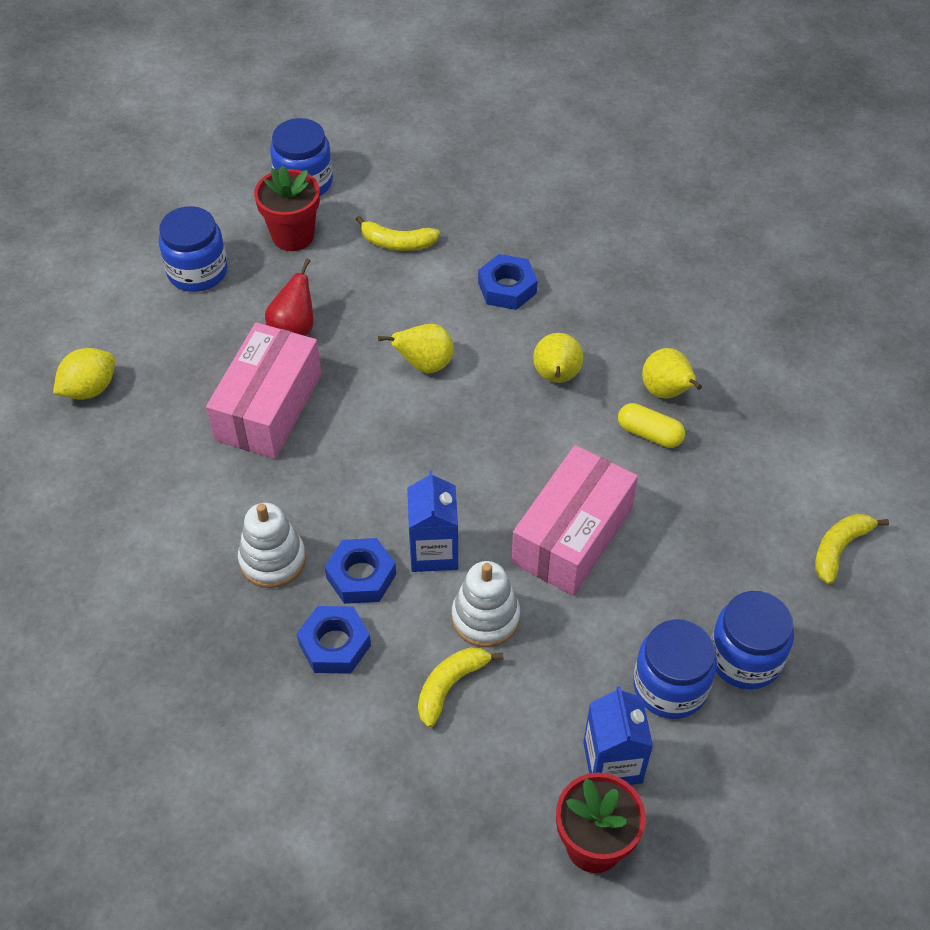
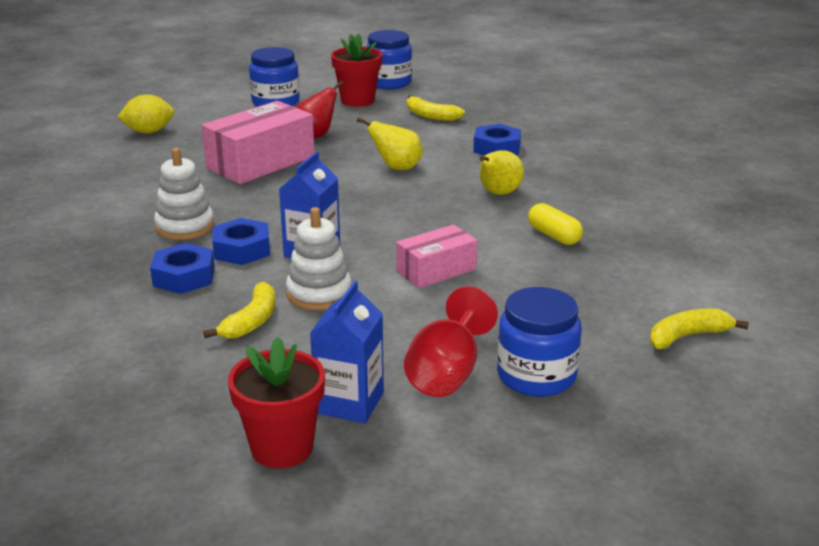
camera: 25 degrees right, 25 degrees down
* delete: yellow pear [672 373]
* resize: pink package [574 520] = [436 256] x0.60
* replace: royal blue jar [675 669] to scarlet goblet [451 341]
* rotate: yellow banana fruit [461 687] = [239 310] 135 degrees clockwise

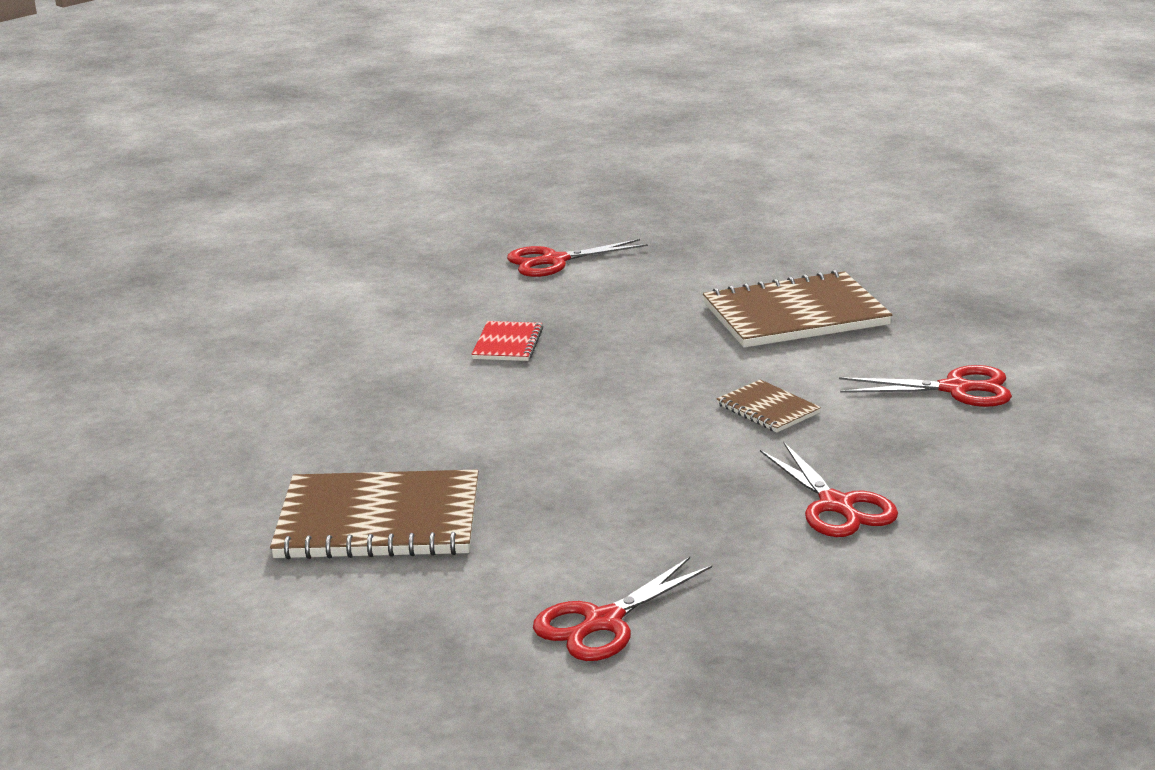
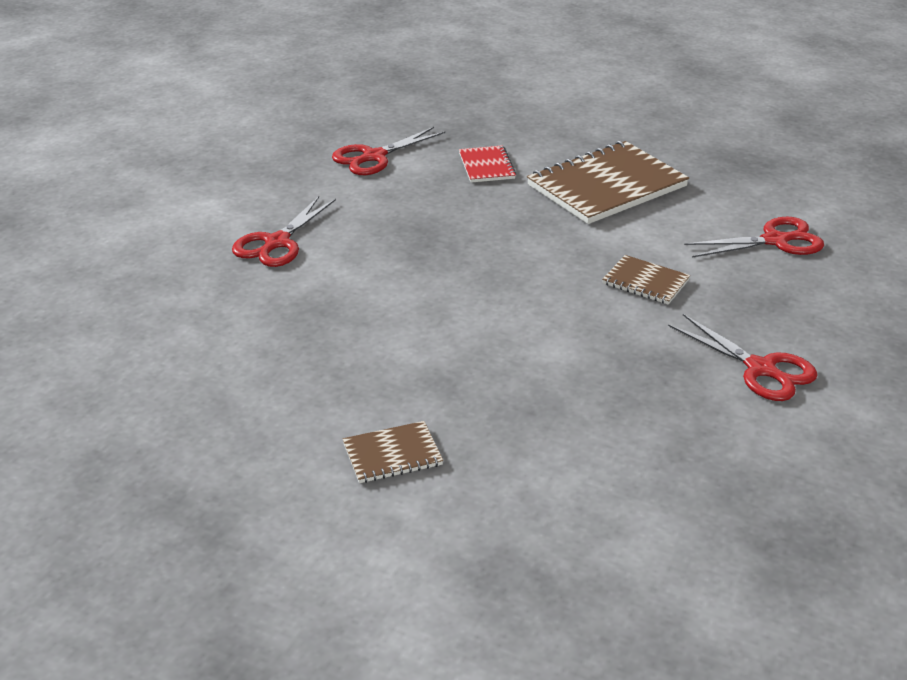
camera: 20 degrees left, 10 degrees up
* move: scarlet exercise book [507 341] to [487 164]
* resize: russet exercise book [374 514] = [393 452] x0.49
* move: scarlet scissors [622 609] to [284 231]

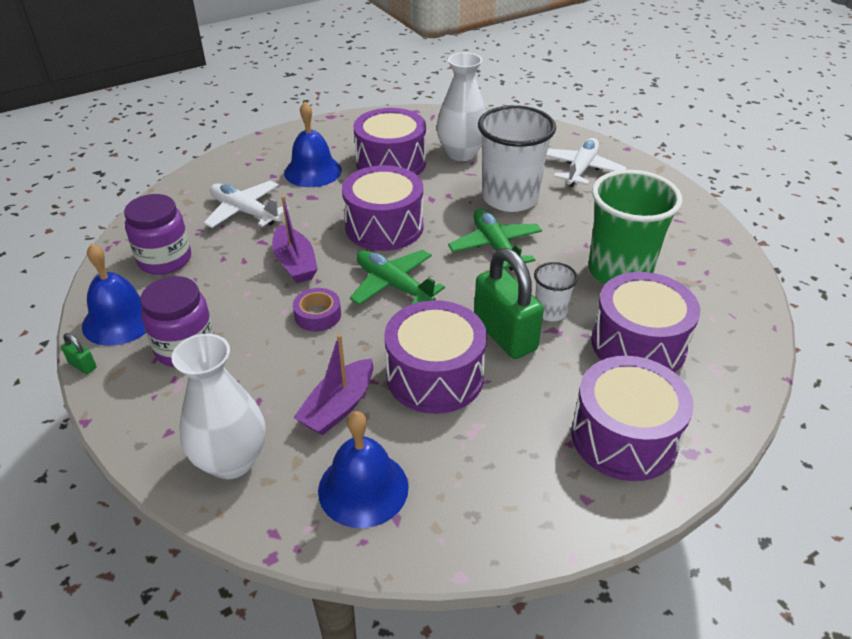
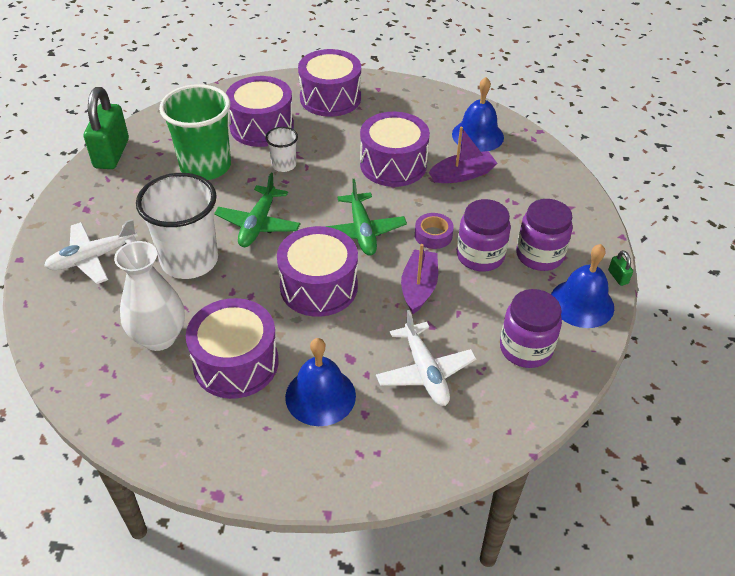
camera: 145 degrees left, 5 degrees up
* move: leaf-green small lock [509 303] to [106 128]
* delete: white flower vase [218 406]
* insert: royal purple jar [484 235]

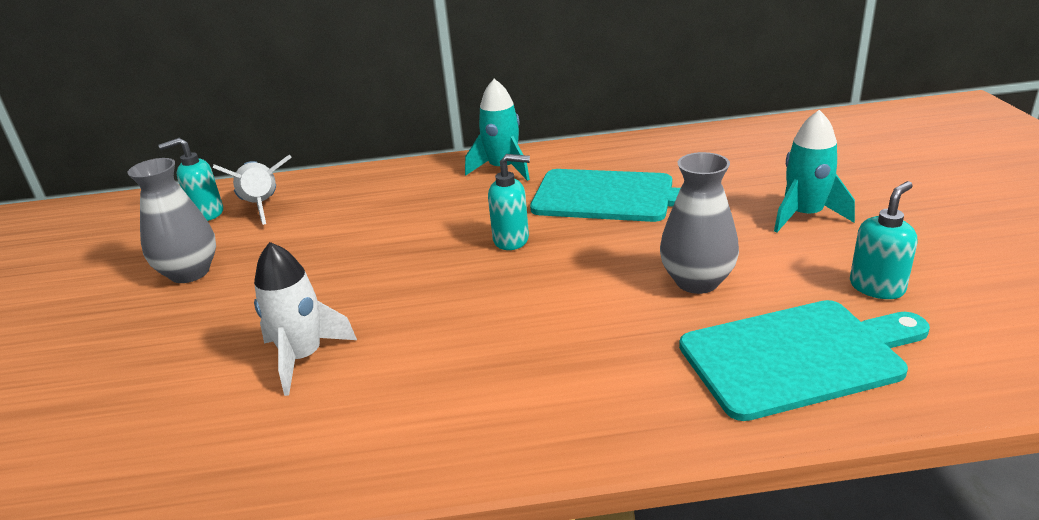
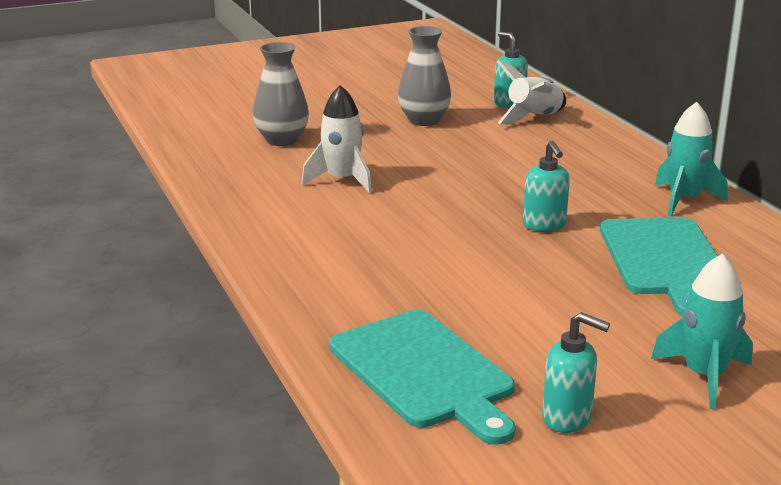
camera: 70 degrees right, 5 degrees down
* move: gray flower vase [699 223] to [281 94]

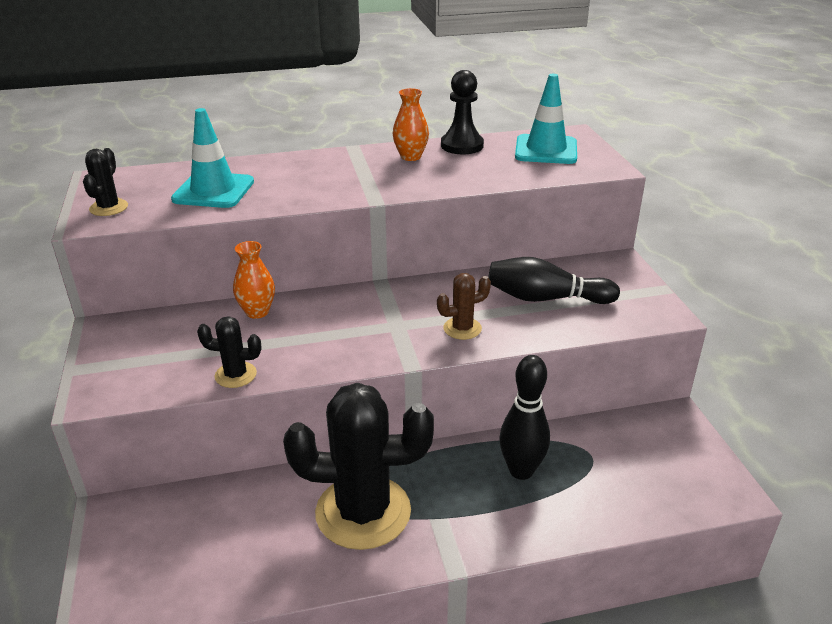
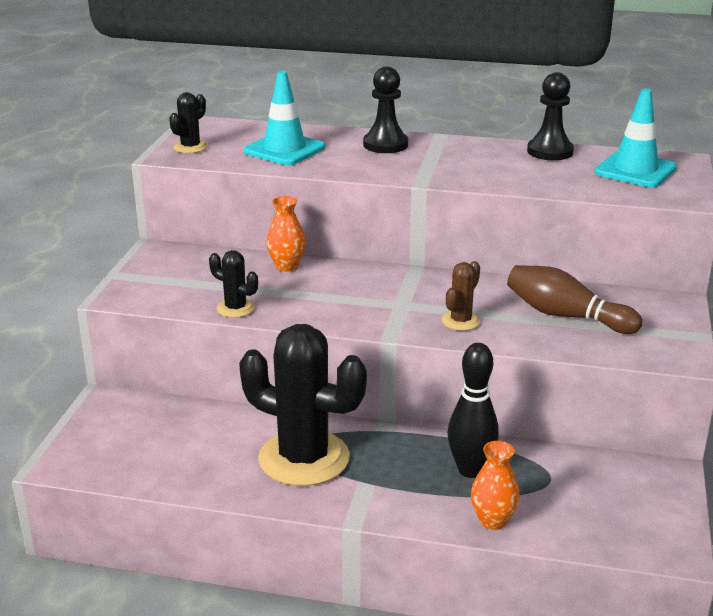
camera: 25 degrees right, 5 degrees down
* move: orange-coloured flower vase [410 124] to [495 485]
* recolor: ebony tenpin [554 280] to russet tenpin [574 299]
* rotate: russet prickly plant [464 306] = [461 296] 60 degrees counterclockwise
* insert: ebony chess pawn [385 110]

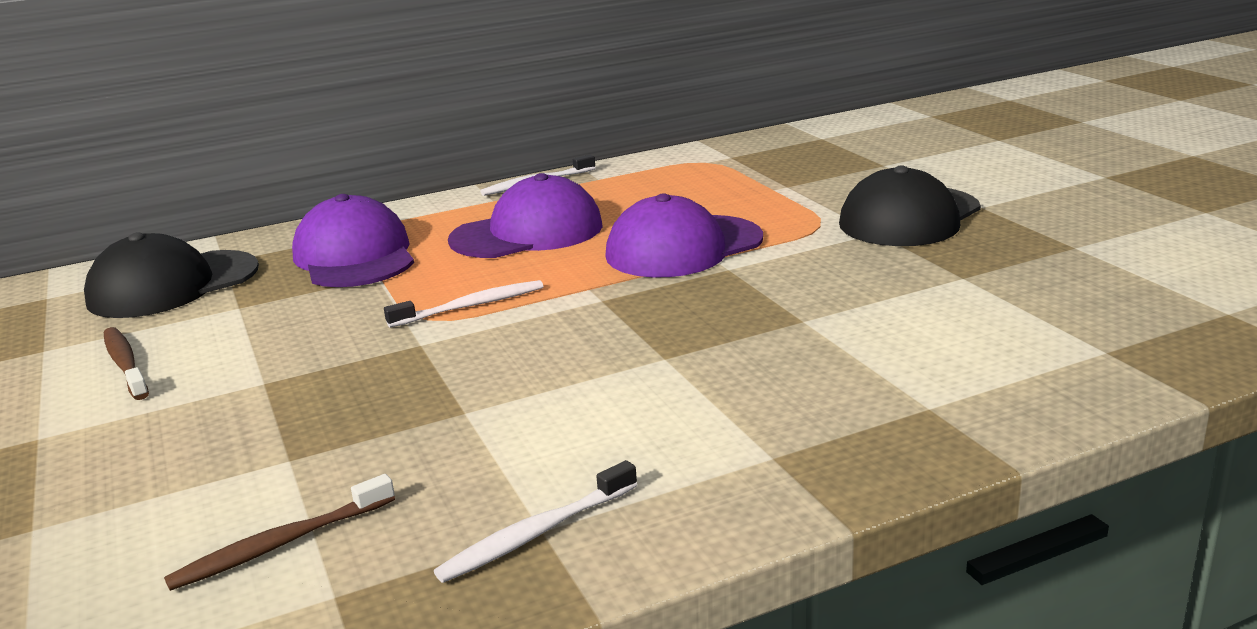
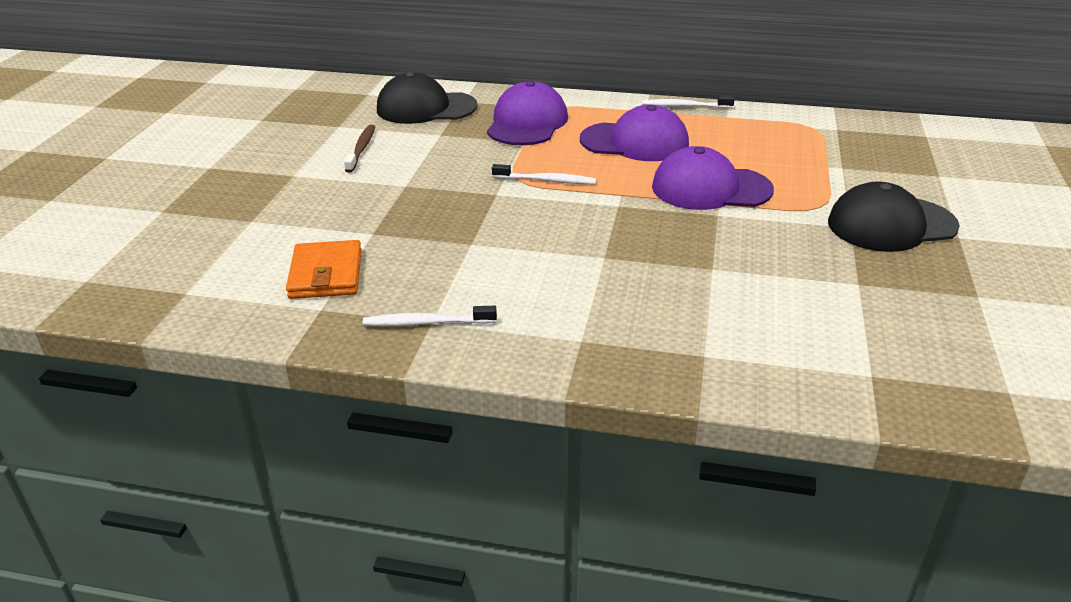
camera: 35 degrees right, 10 degrees up
* replace: russet toothbrush [279 532] to orange-coloured wallet [324 269]

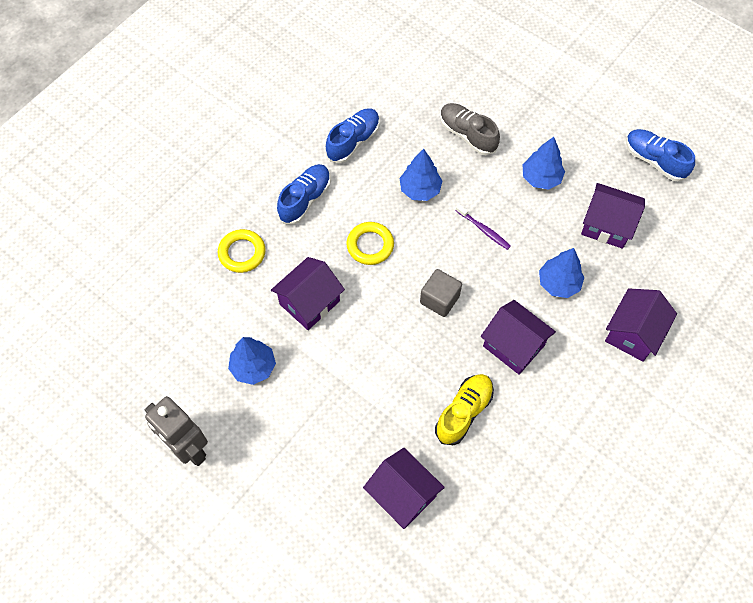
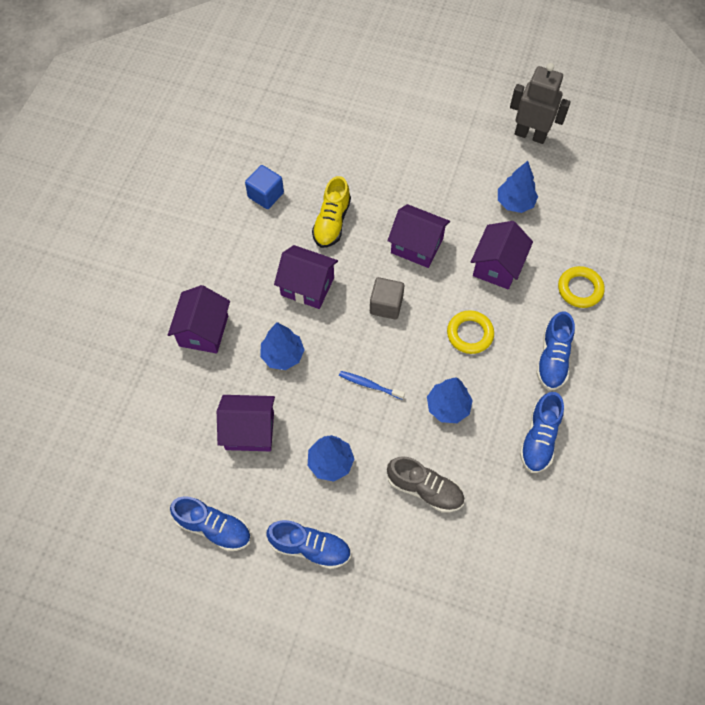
camera: 160 degrees right, 0 degrees up
* recolor: royal purple toothbrush [483 227] to royal blue toothbrush [372 385]
* move: royal purple toy house [404 488] to [418 236]
* insert: royal blue solid cube [264 187]
* insert: royal blue shoe [309 544]

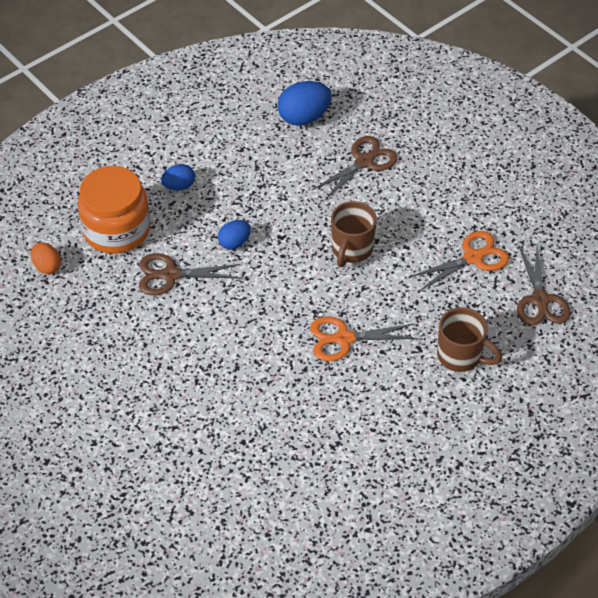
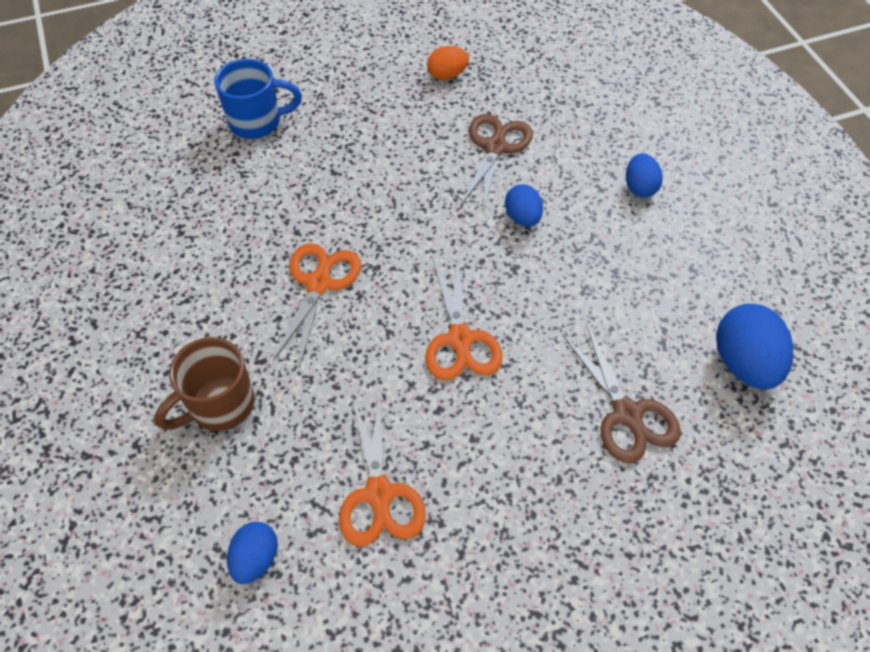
camera: 110 degrees right, 5 degrees up
* delete: orange-coloured jar [114 210]
* replace: russet coffee mug [354 234] to orange-coloured scissors [464 319]
* move: orange-coloured toy egg [46 258] to [448 63]
* replace: russet scissors [544 285] to royal blue toy egg [252 553]
* insert: royal blue coffee mug [258 99]

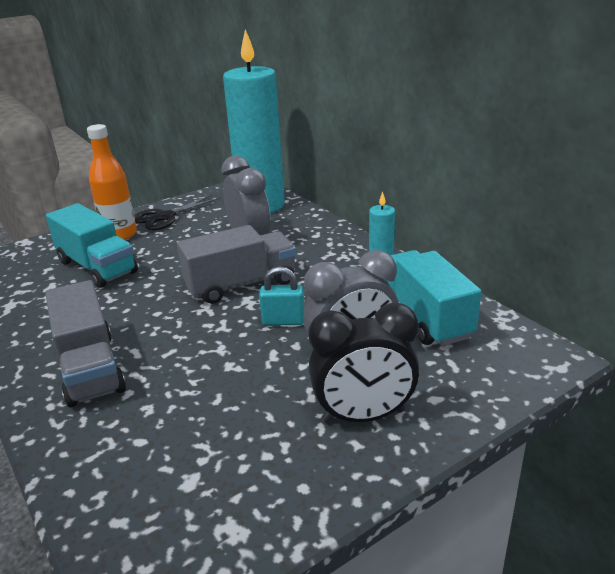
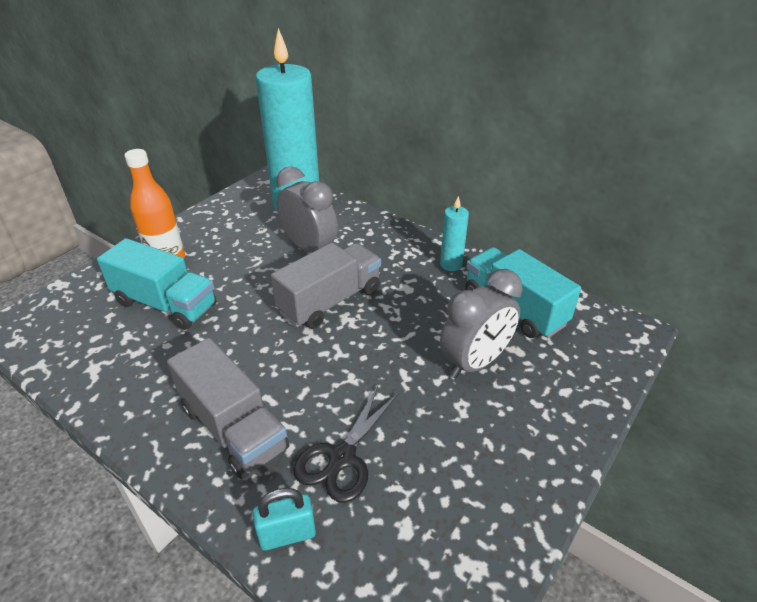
camera: 20 degrees left, 10 degrees up
* move: ebony scissors [177 212] to [346 444]
* move: aqua small lock [281 295] to [284 519]
* delete: ebony clock [364 363]

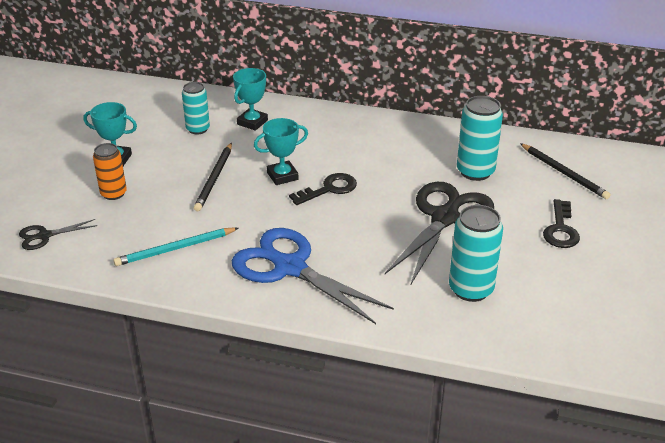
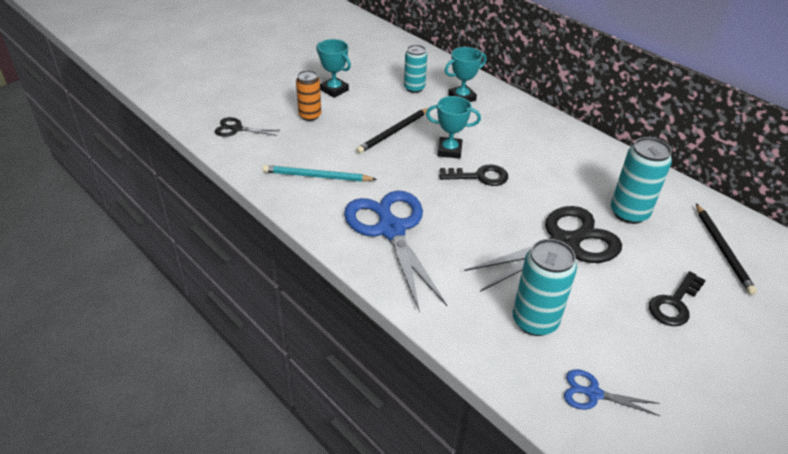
camera: 30 degrees right, 5 degrees up
* insert: royal blue scissors [612 392]

